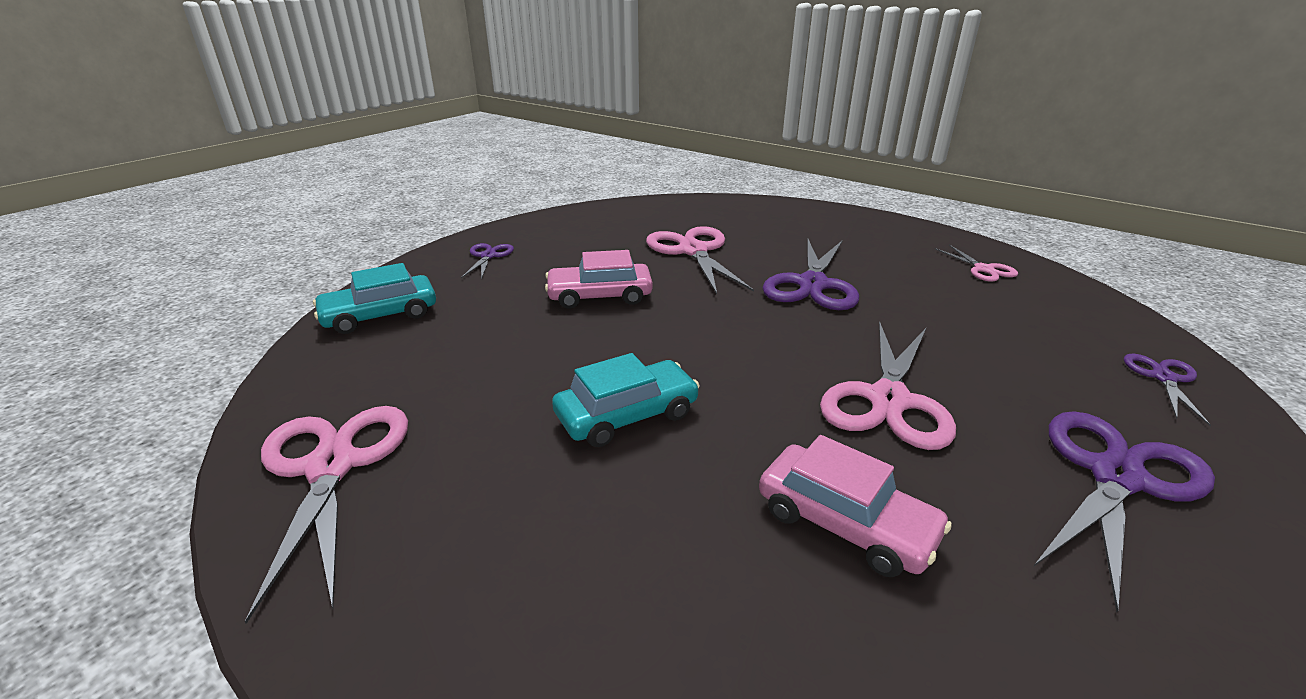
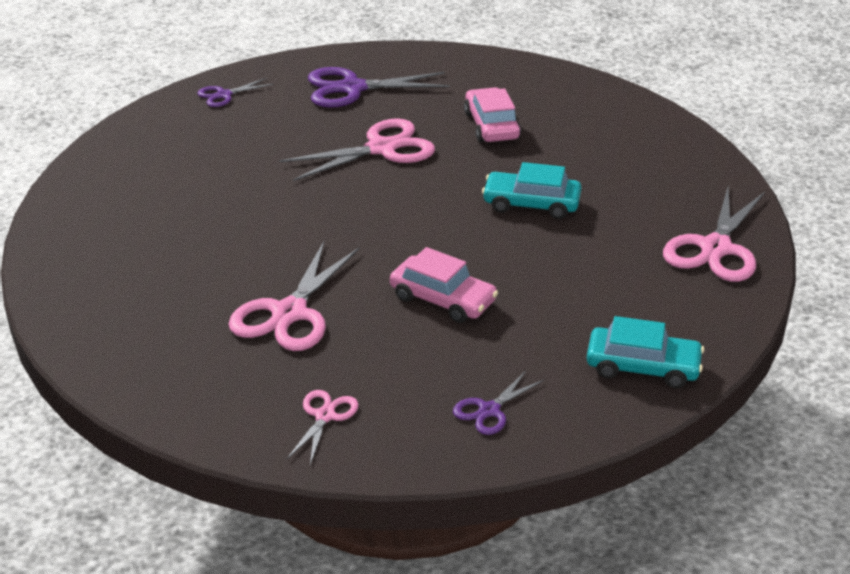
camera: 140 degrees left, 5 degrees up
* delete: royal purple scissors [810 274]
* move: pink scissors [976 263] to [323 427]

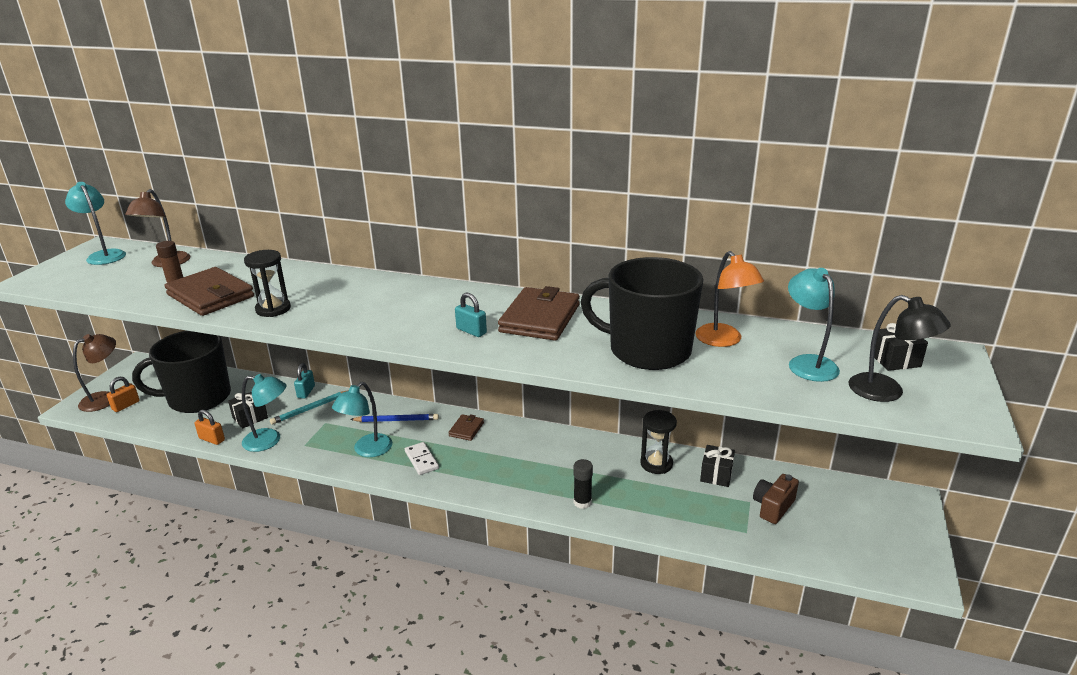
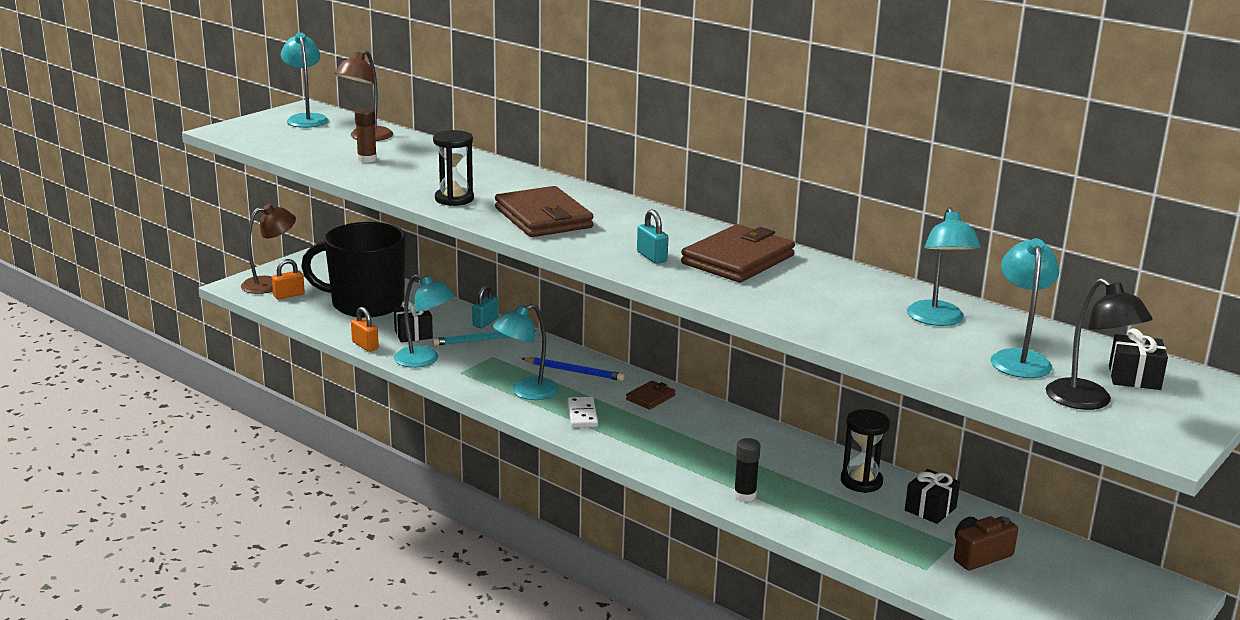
camera: 20 degrees right, 5 degrees down
* recolor: orange-coloured desk lamp [729 299] to aqua desk lamp [944 266]
* delete: ebony coffee mug [642 313]
* move: russet wallet [209 291] to [544 211]

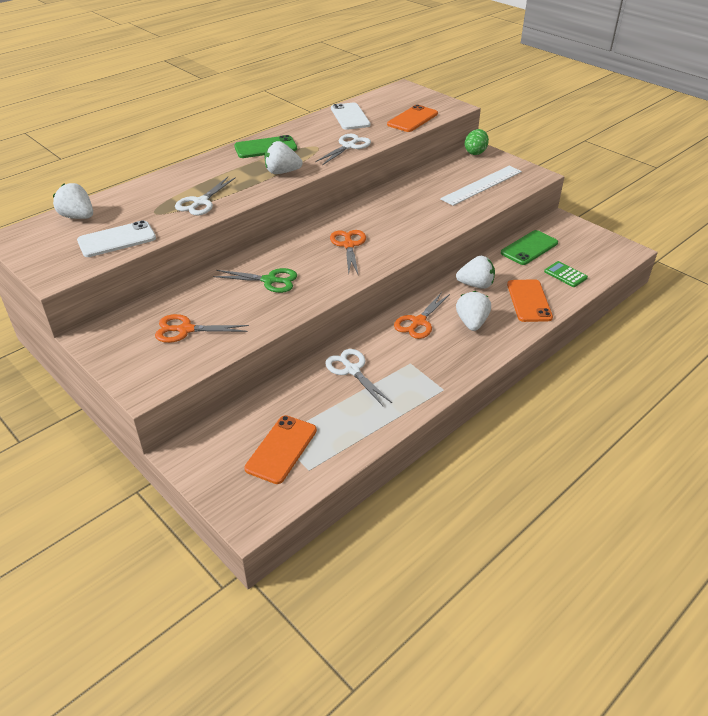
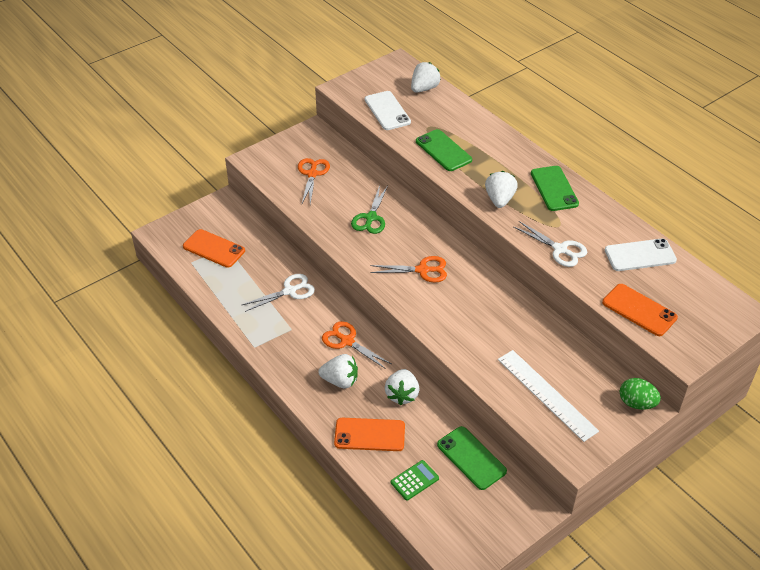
camera: 95 degrees right, 5 degrees up
* replace: white scissors [205 196] to leaf-green smartphone [444 150]

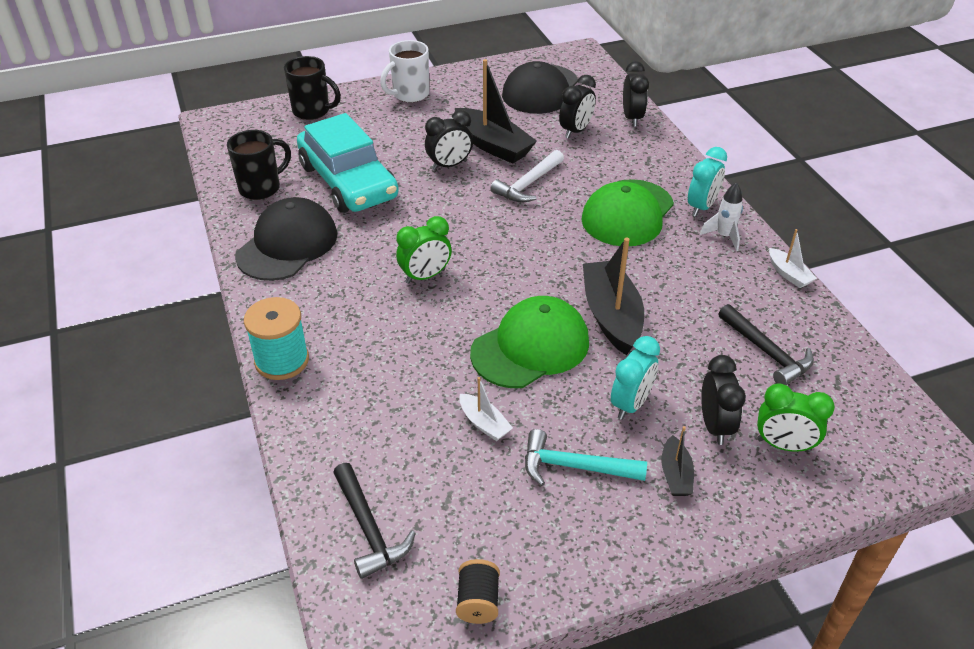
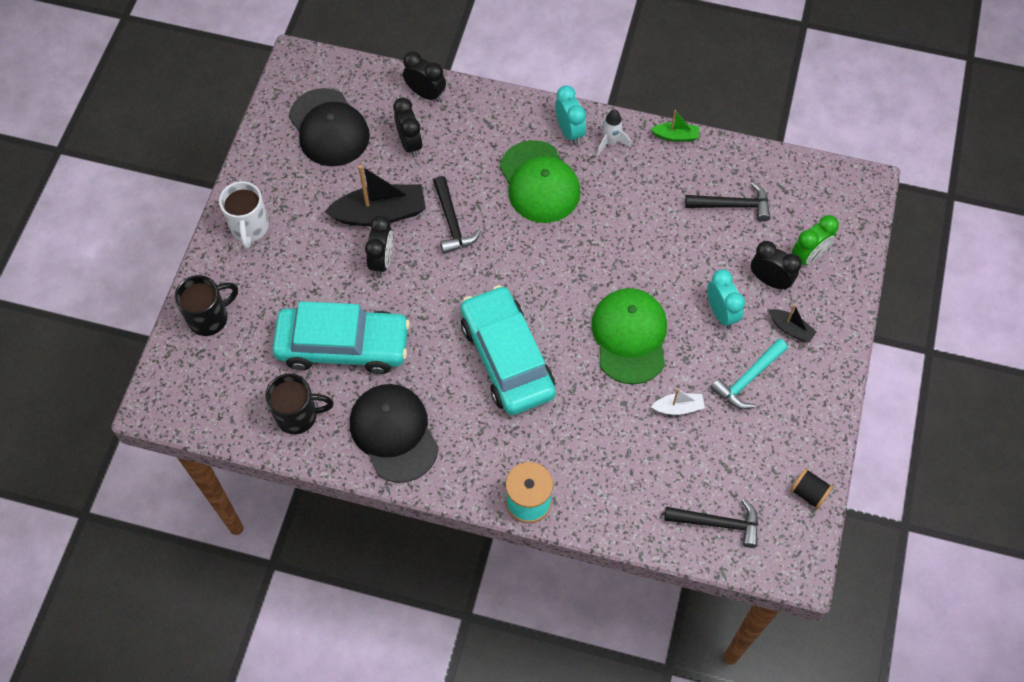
camera: 55 degrees left, 20 degrees up
* rotate: ebony coffee mug [259 165] = [299 404] 90 degrees clockwise
* recolor: white hammer [527 176] to ebony hammer [457 215]
* replace: leaf-green clock [424 250] to aqua car [508 350]
* recolor: white toy boat [793 258] to leaf-green toy boat [675 126]
* delete: ebony toy boat [613 296]

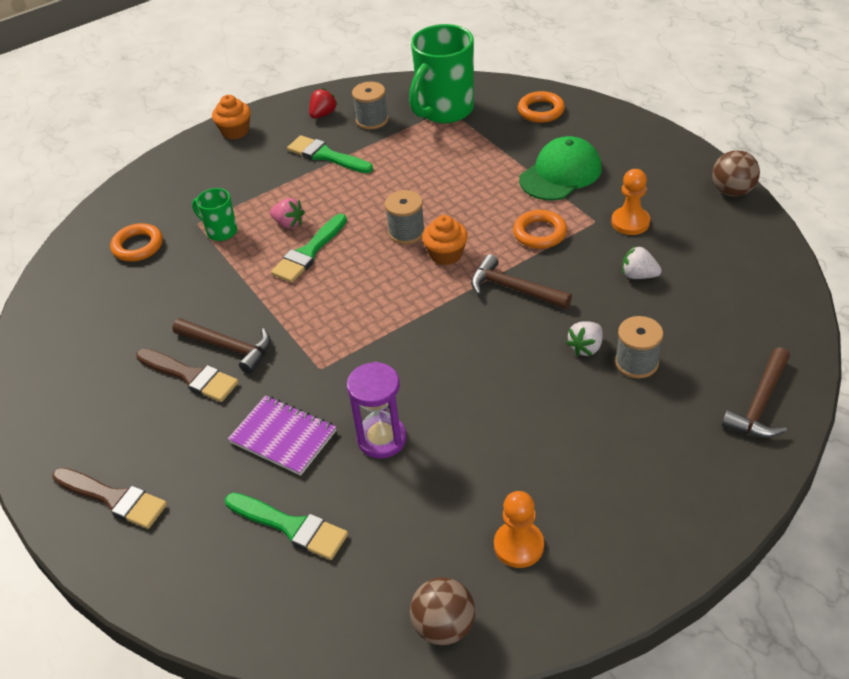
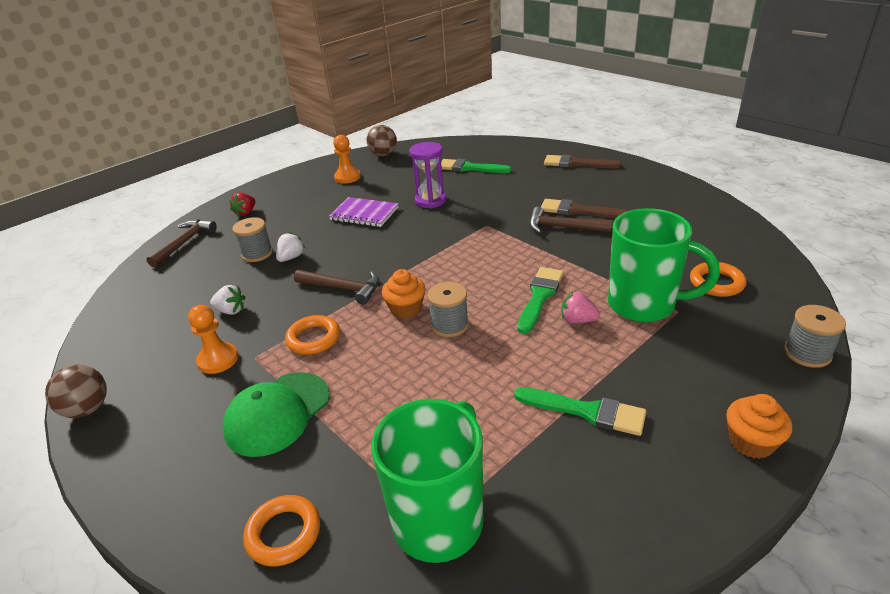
camera: 170 degrees right, 10 degrees down
* move: gray spool [370 106] to [815 336]
* move: scarlet berry [323 103] to [242 205]
* resize: leaf-green coffee mug [214 214] = [664 265] x2.01
* move: royal purple exercise book [282 435] to [364 212]

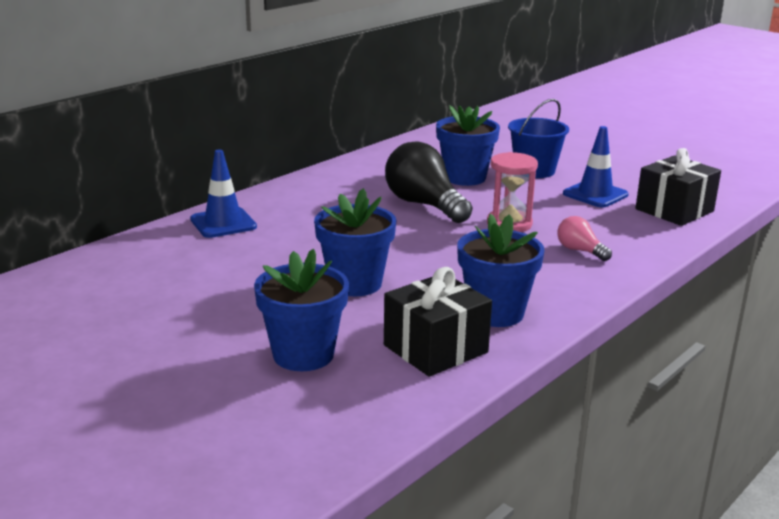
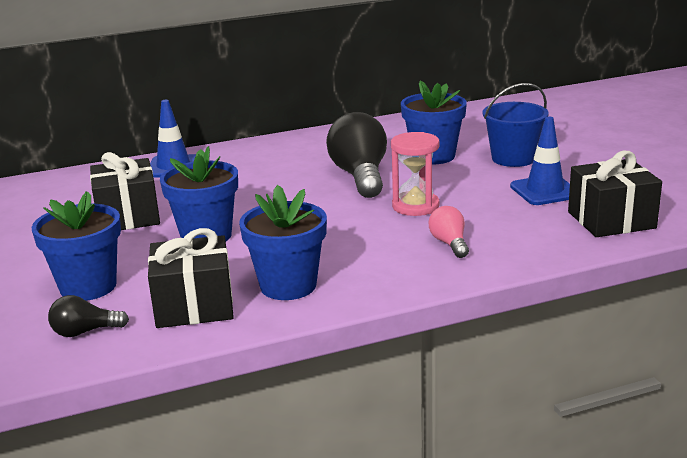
camera: 30 degrees right, 0 degrees up
* insert: ebony present [125 191]
* insert: ebony bulb [88 316]

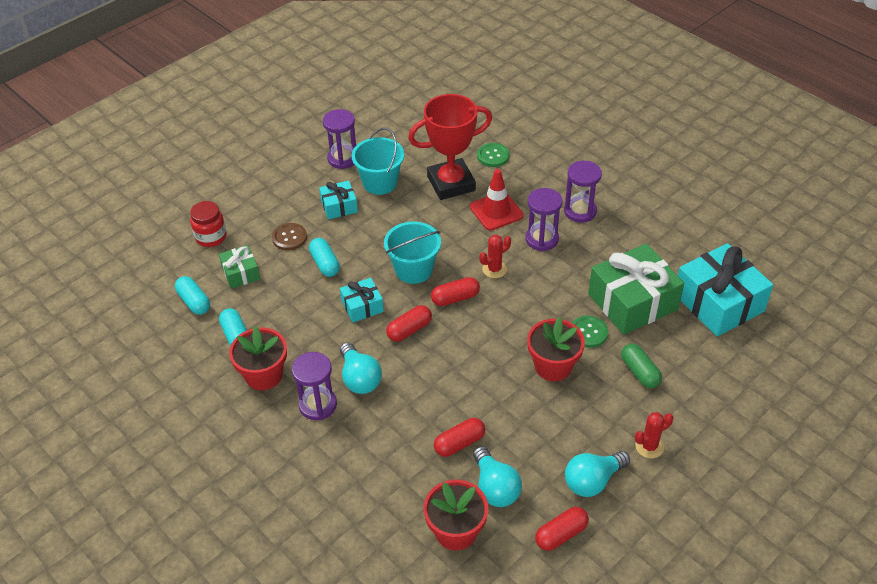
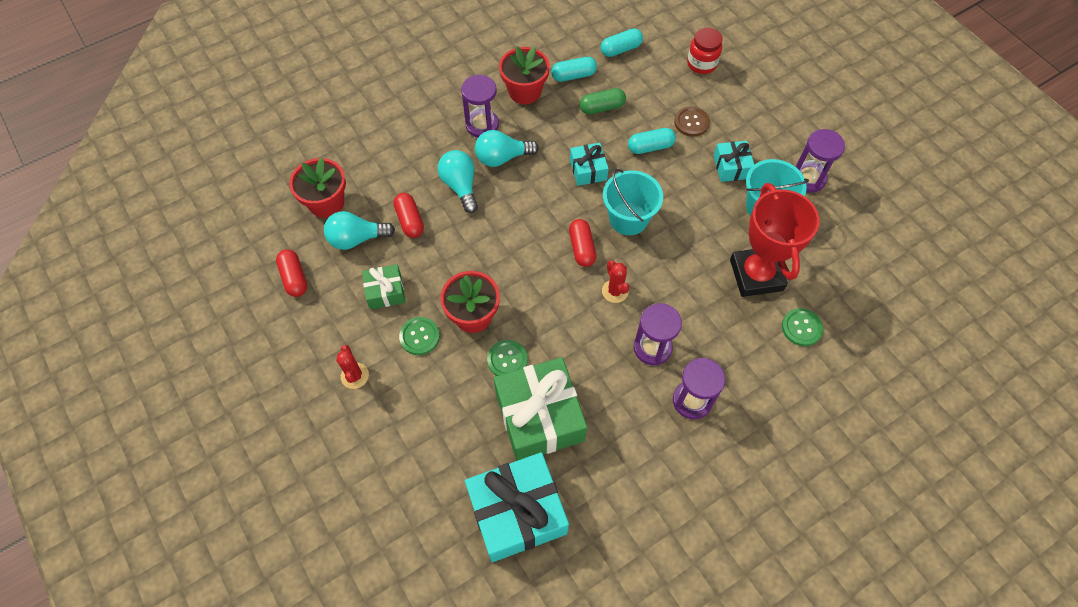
camera: 100 degrees right, 15 degrees up
* delete: scarlet safety cone [497 200]
* move: leaf-green present [239 267] to [383 287]
* delete: scarlet capsule [409 323]
* move: leaf-green capsule [641 366] to [603 101]
* move: aqua bulb [597 474] to [458 181]
* insert: leaf-green button [419 336]

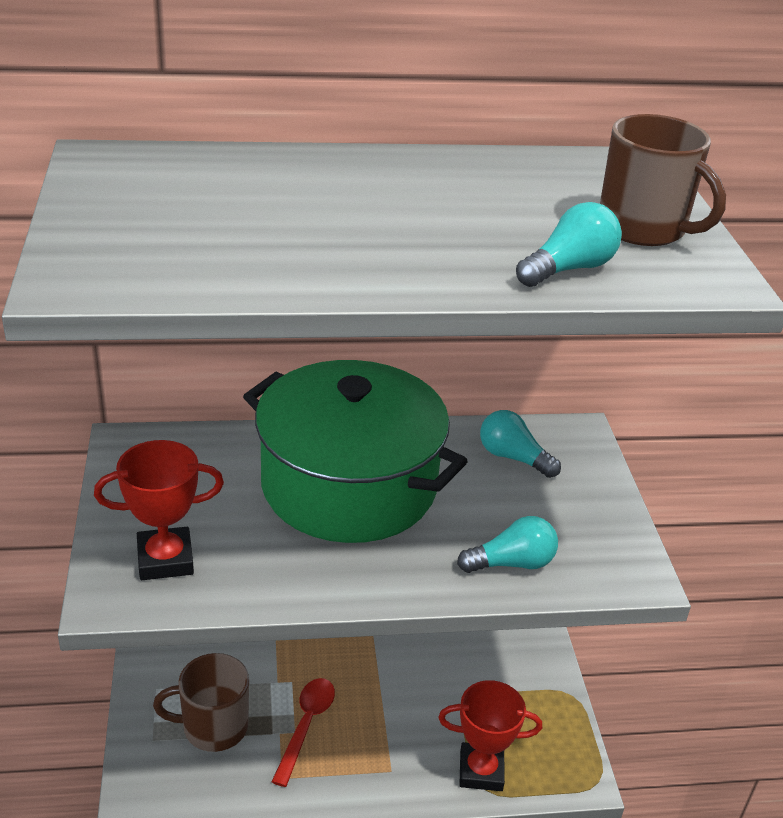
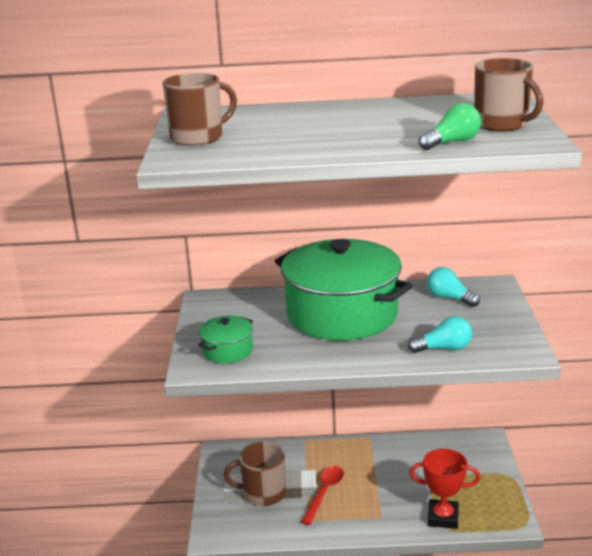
camera: 10 degrees right, 10 degrees down
* recolor: aqua bulb [569 244] to leaf-green bulb [450 126]
* replace: scarlet award cup [159 510] to leaf-green cooking pot [225 339]
* insert: russet coffee mug [200 109]

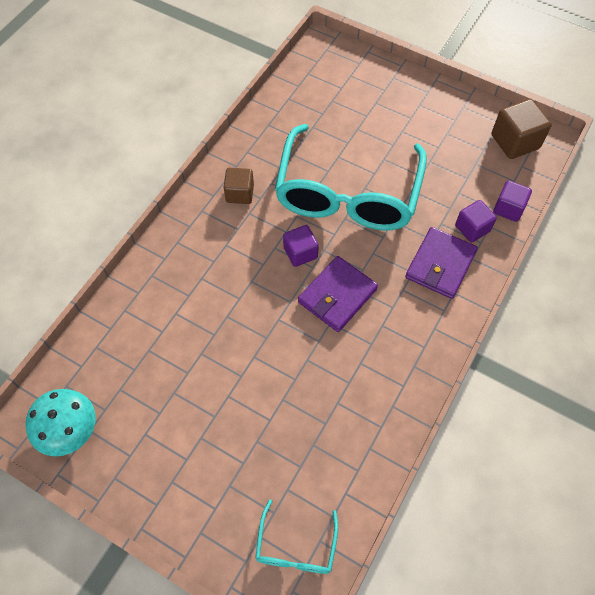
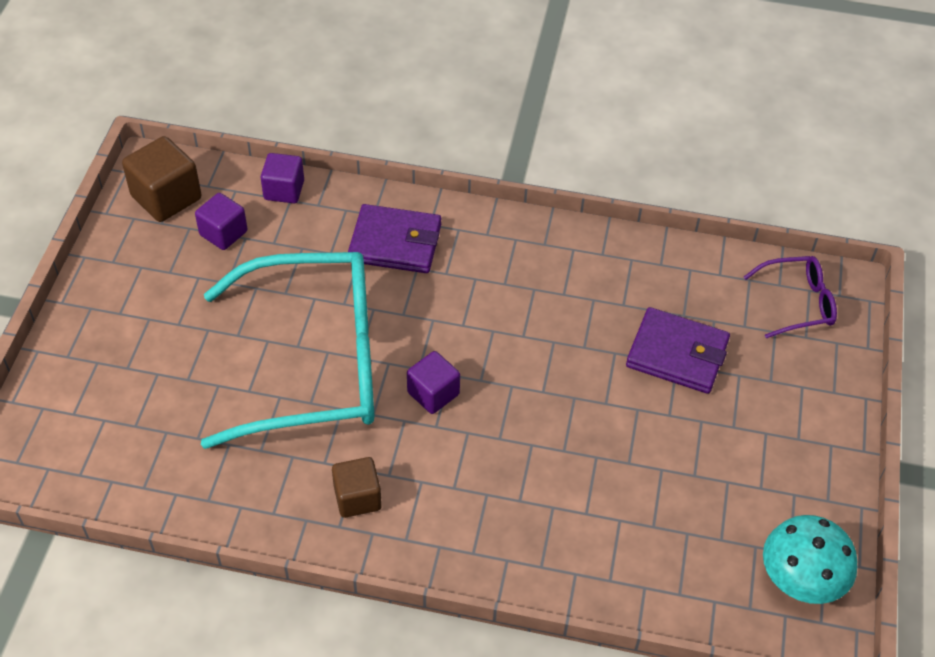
camera: 110 degrees left, 10 degrees down
* move: royal purple solid cube [476 221] to [221 221]
* move: royal purple wallet [338 294] to [678 350]
* recolor: aqua eyeglasses [296 536] to royal purple eyeglasses [790 297]

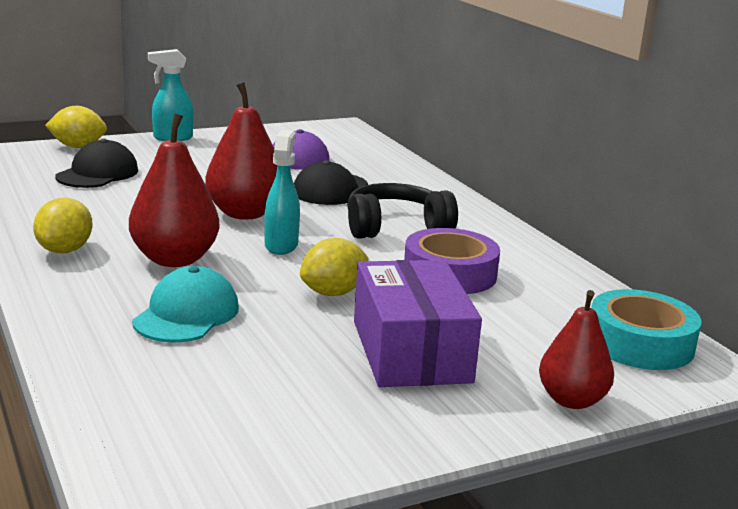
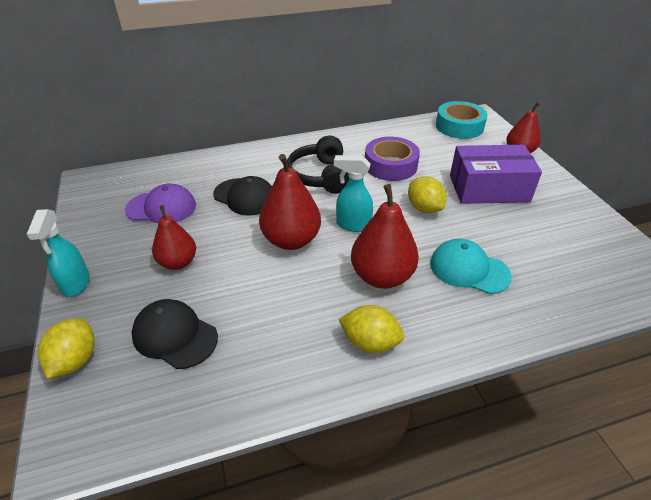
camera: 80 degrees left, 20 degrees up
* insert: scarlet pear [174 237]

